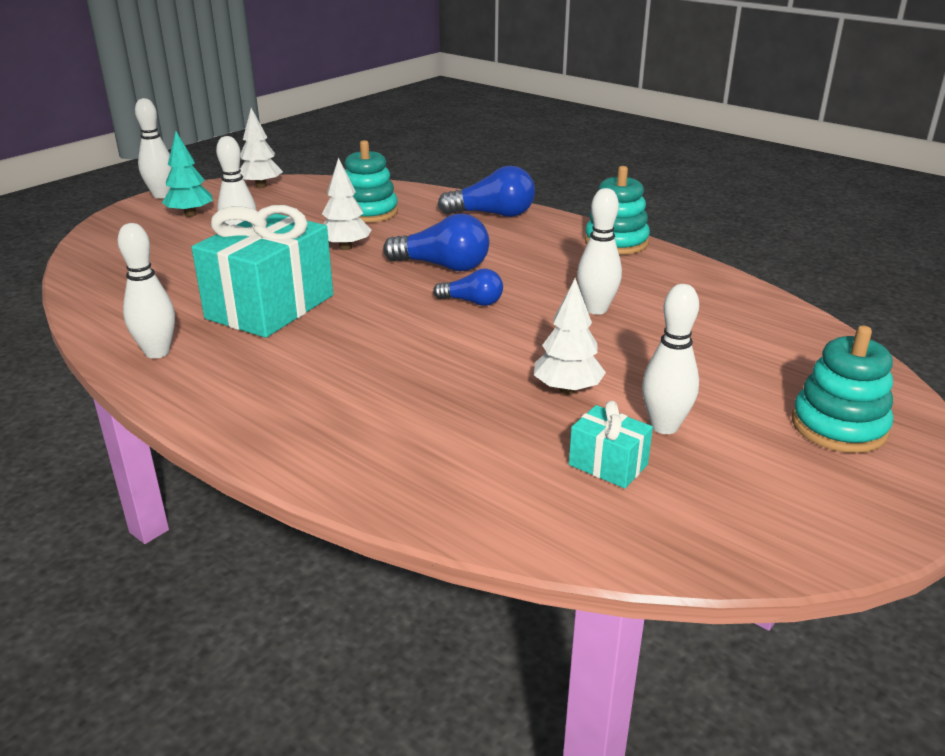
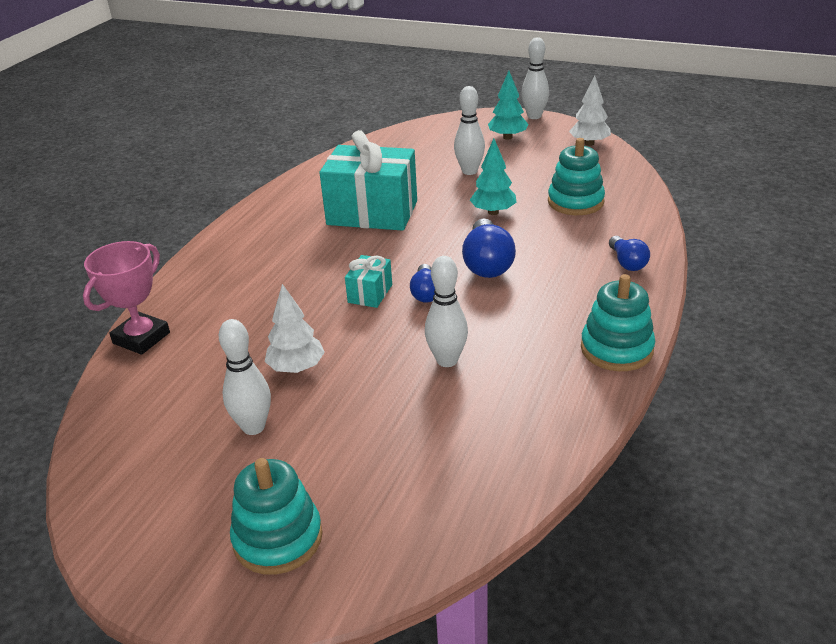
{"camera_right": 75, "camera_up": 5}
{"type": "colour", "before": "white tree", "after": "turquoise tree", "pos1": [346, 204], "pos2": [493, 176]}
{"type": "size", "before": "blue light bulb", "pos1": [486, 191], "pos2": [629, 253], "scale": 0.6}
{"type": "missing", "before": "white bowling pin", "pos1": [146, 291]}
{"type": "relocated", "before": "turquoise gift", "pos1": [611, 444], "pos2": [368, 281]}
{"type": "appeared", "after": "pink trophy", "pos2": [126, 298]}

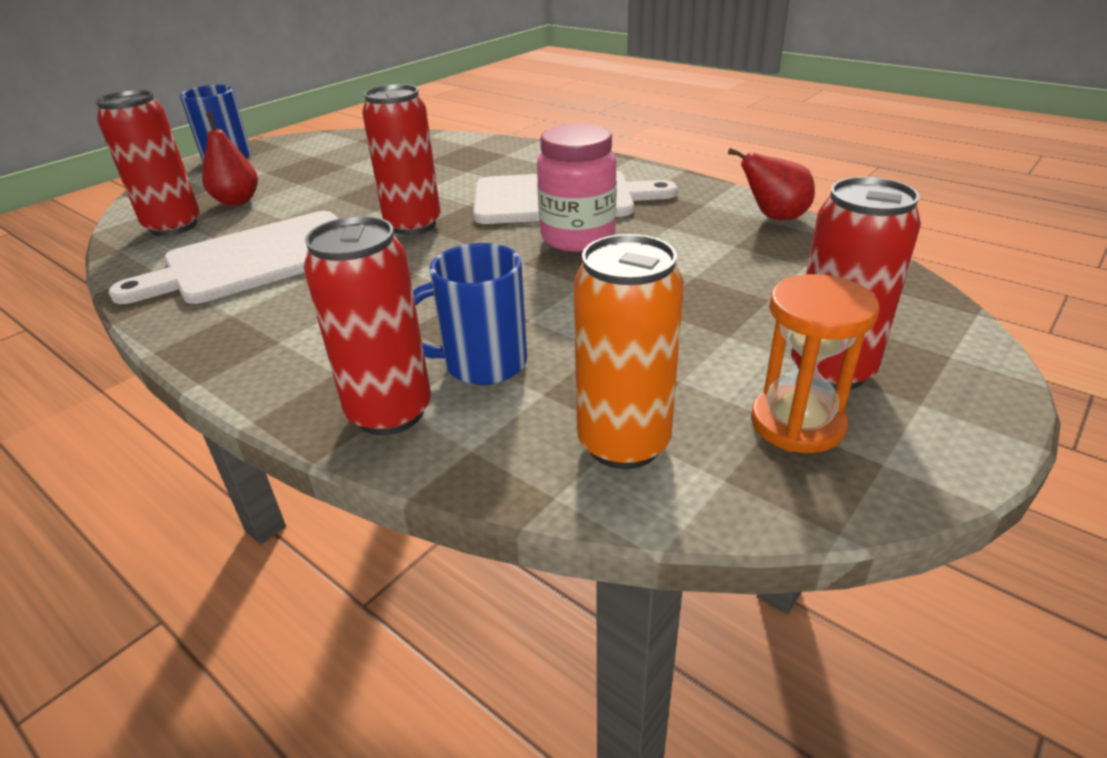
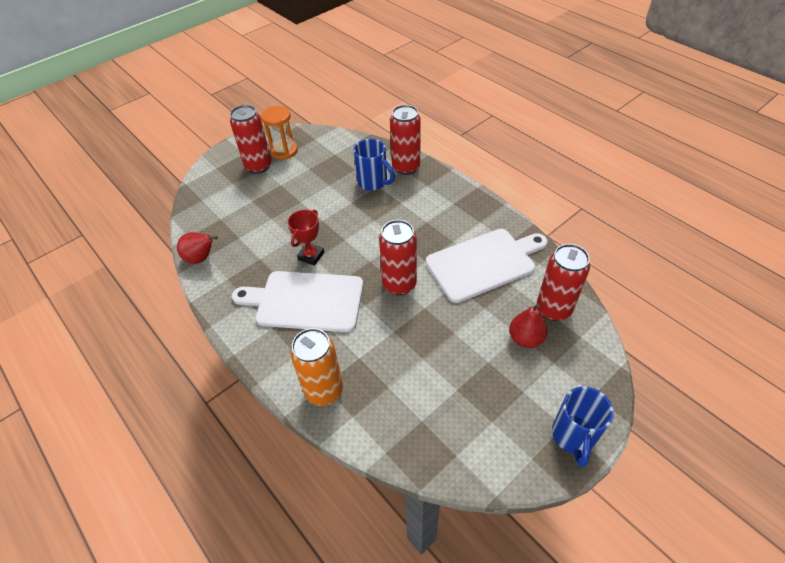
{"camera_right": -170, "camera_up": 15}
{"type": "exchanged", "before": "pink jar", "after": "red trophy", "pos1": [577, 188], "pos2": [305, 237]}
{"type": "relocated", "before": "orange can", "pos1": [629, 351], "pos2": [316, 367]}
{"type": "spun", "before": "blue mug", "pos1": [470, 314], "pos2": [374, 165], "turn": 45}

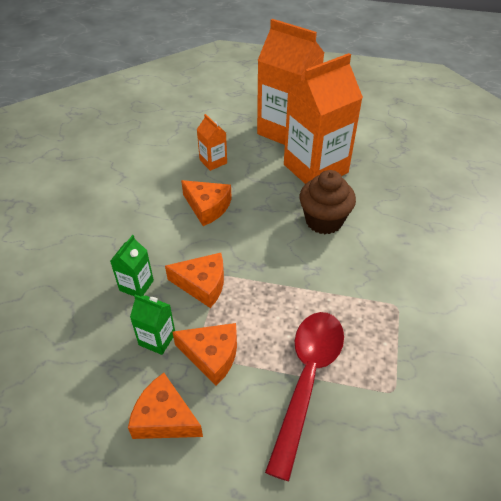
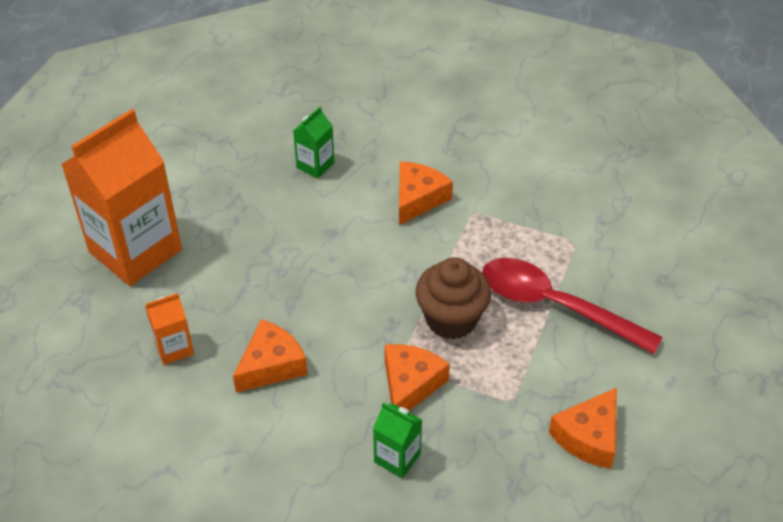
{"camera_right": -80, "camera_up": 0}
{"type": "missing", "before": "orange carton", "pos1": [323, 118]}
{"type": "relocated", "before": "brown cupcake", "pos1": [328, 202], "pos2": [453, 298]}
{"type": "relocated", "before": "green carton", "pos1": [152, 324], "pos2": [313, 142]}
{"type": "relocated", "before": "orange cheese", "pos1": [204, 354], "pos2": [426, 193]}

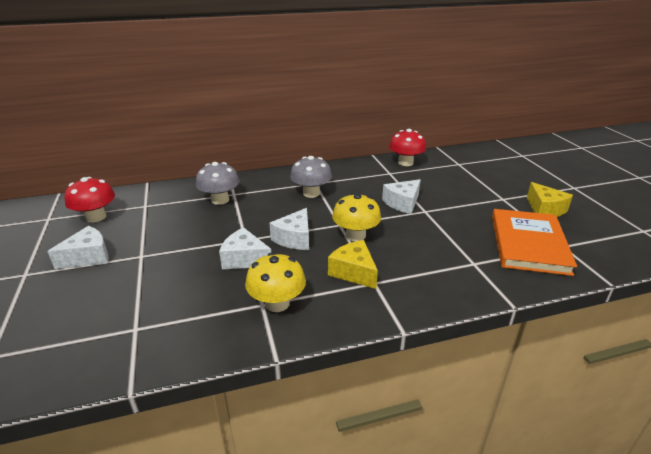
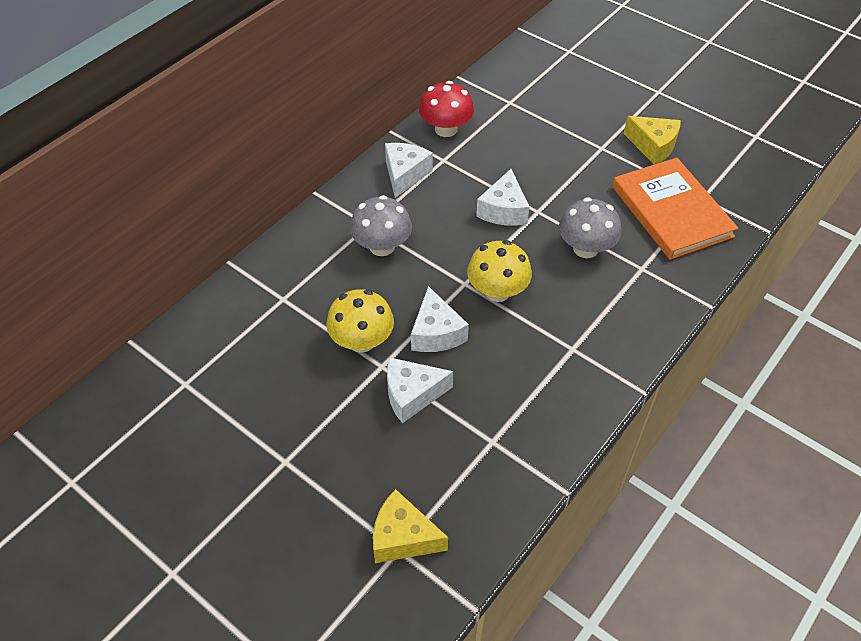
{"camera_right": -35, "camera_up": 20}
{"type": "relocated", "before": "grey mushroom", "pos1": [217, 183], "pos2": [590, 227]}
{"type": "missing", "before": "red mushroom", "pos1": [90, 199]}
{"type": "relocated", "before": "white cheese", "pos1": [78, 247], "pos2": [409, 170]}
{"type": "relocated", "before": "yellow cheese", "pos1": [353, 264], "pos2": [410, 526]}
{"type": "relocated", "before": "yellow mushroom", "pos1": [275, 282], "pos2": [360, 321]}

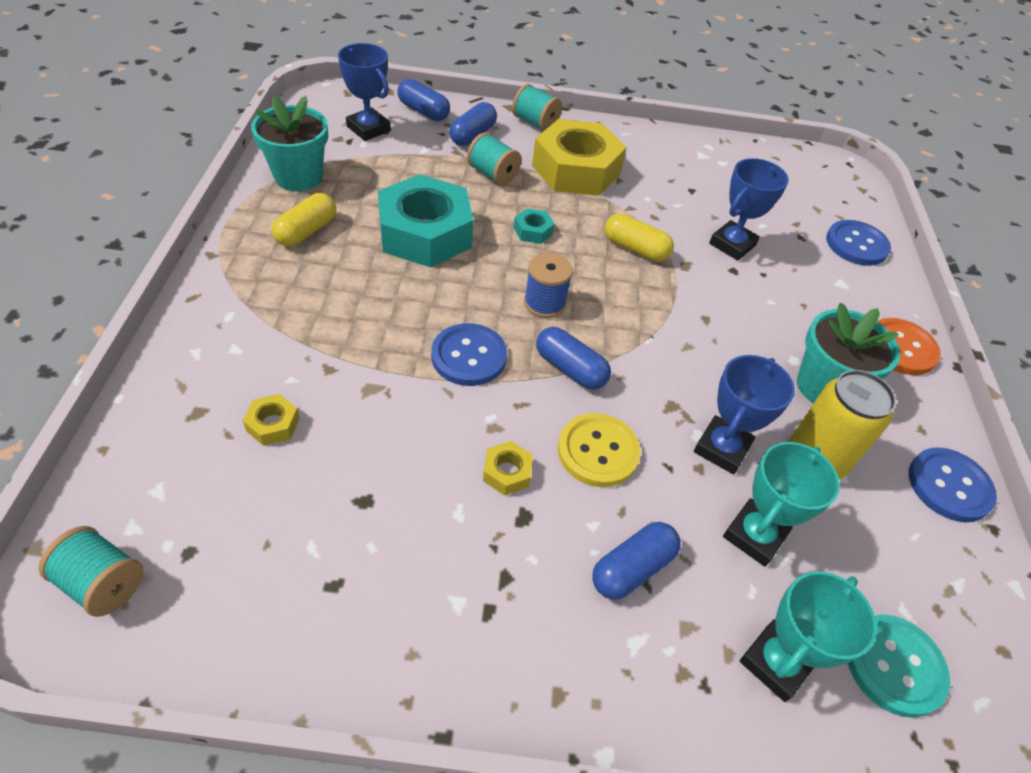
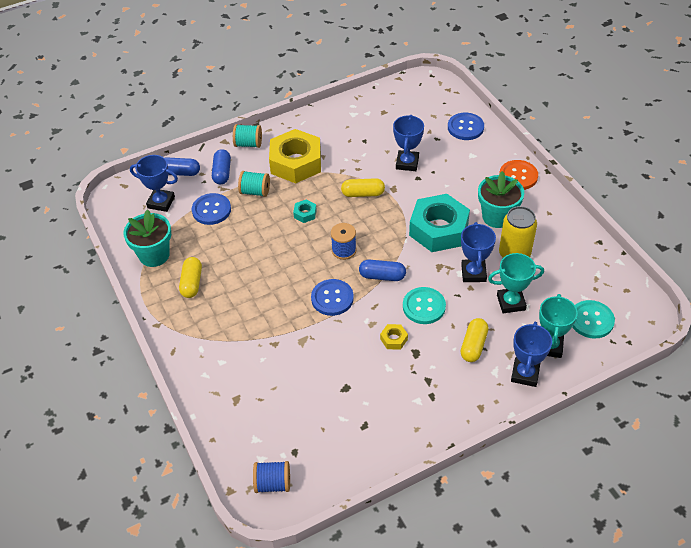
{"camera_right": -25, "camera_up": 0}
{"type": "relocated", "before": "turquoise nut", "pos1": [425, 220], "pos2": [439, 223]}
{"type": "missing", "before": "yellow nut", "pos1": [271, 420]}
{"type": "colour", "before": "yellow button", "after": "turquoise button", "pos1": [599, 450], "pos2": [424, 305]}
{"type": "spun", "before": "turquoise trophy", "pos1": [781, 504], "pos2": [516, 283], "turn": 75}
{"type": "relocated", "before": "blue button", "pos1": [953, 484], "pos2": [211, 209]}
{"type": "colour", "before": "blue capsule", "after": "yellow capsule", "pos1": [636, 560], "pos2": [475, 340]}
{"type": "colour", "before": "turquoise spool", "after": "blue spool", "pos1": [91, 571], "pos2": [271, 477]}
{"type": "appeared", "after": "blue trophy", "pos2": [531, 354]}

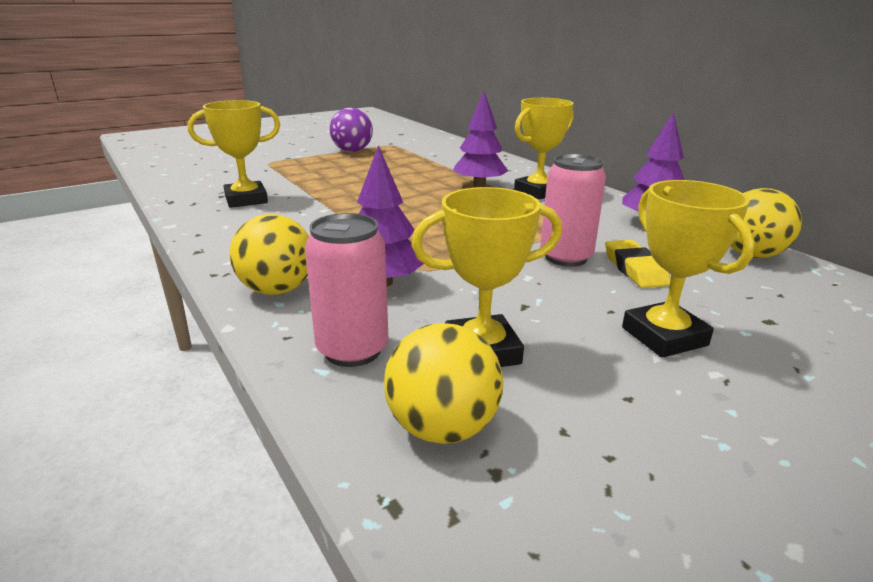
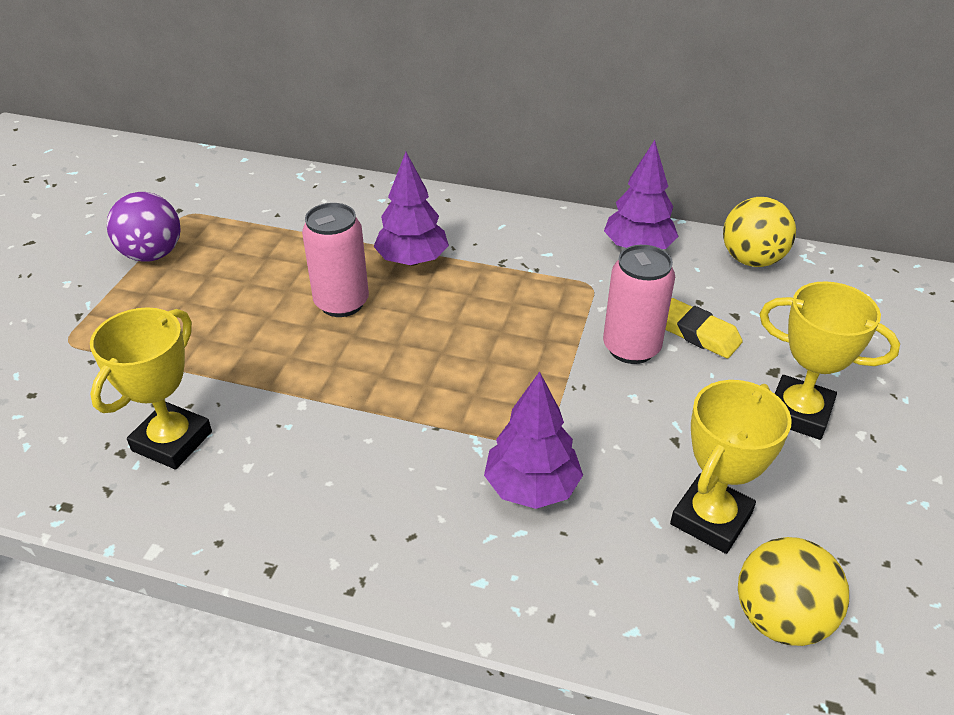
{"camera_right": -40, "camera_up": 15}
{"type": "missing", "before": "yellow trophy", "pos1": [544, 149]}
{"type": "relocated", "before": "pink can", "pos1": [346, 290], "pos2": [335, 260]}
{"type": "missing", "before": "yellow ball", "pos1": [269, 254]}

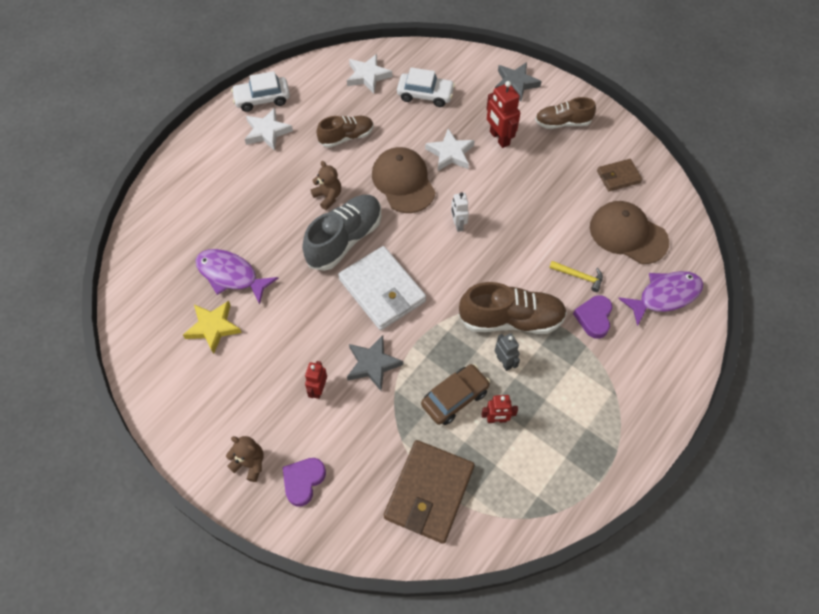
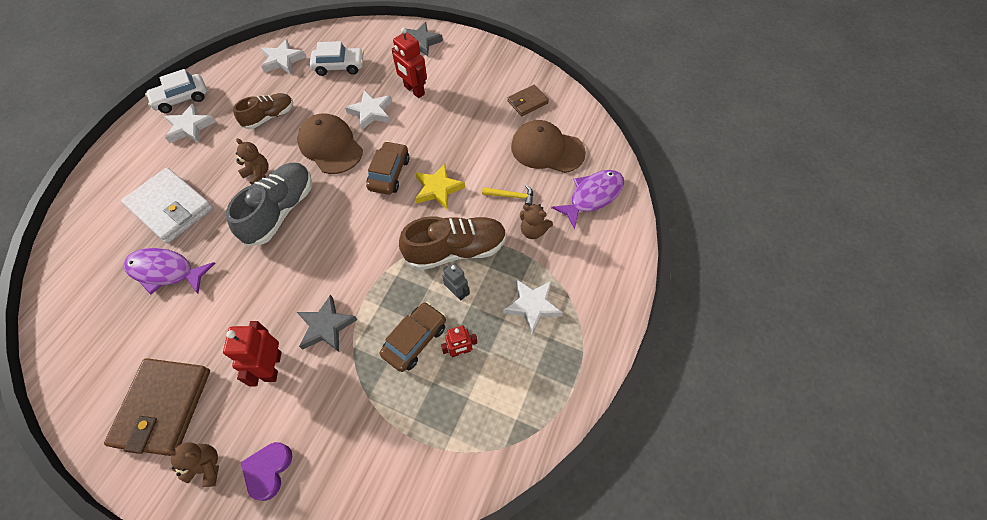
{"camera_right": -15, "camera_up": 0}
{"type": "missing", "before": "brown shoe", "pos1": [565, 113]}
{"type": "exchanged", "before": "white robot", "after": "brown car", "pos1": [460, 212], "pos2": [387, 168]}
{"type": "relocated", "before": "white wallet", "pos1": [382, 288], "pos2": [167, 205]}
{"type": "exchanged", "before": "purple heart", "after": "brown teddy bear", "pos1": [592, 317], "pos2": [536, 221]}
{"type": "relocated", "before": "yellow star", "pos1": [212, 327], "pos2": [440, 186]}
{"type": "size", "before": "red robot", "pos1": [316, 380], "pos2": [252, 353], "scale": 1.58}
{"type": "relocated", "before": "brown wallet", "pos1": [429, 492], "pos2": [157, 407]}
{"type": "appeared", "after": "white star", "pos2": [533, 306]}

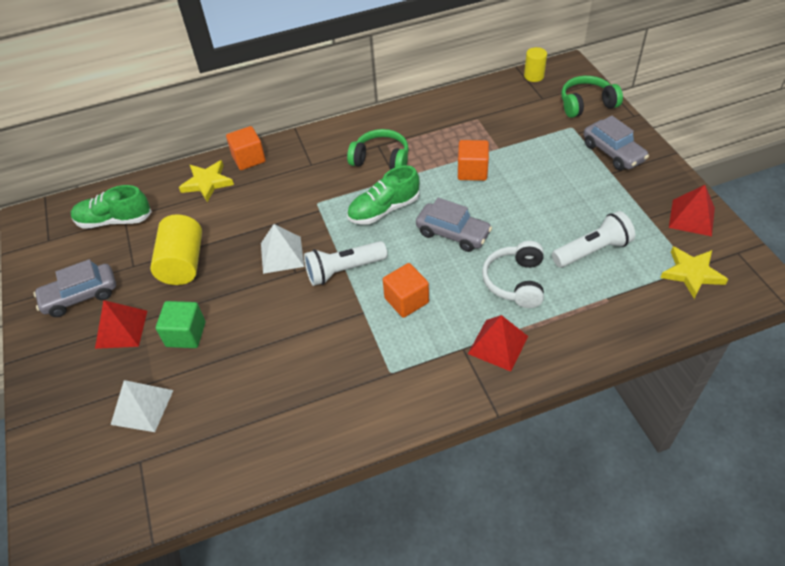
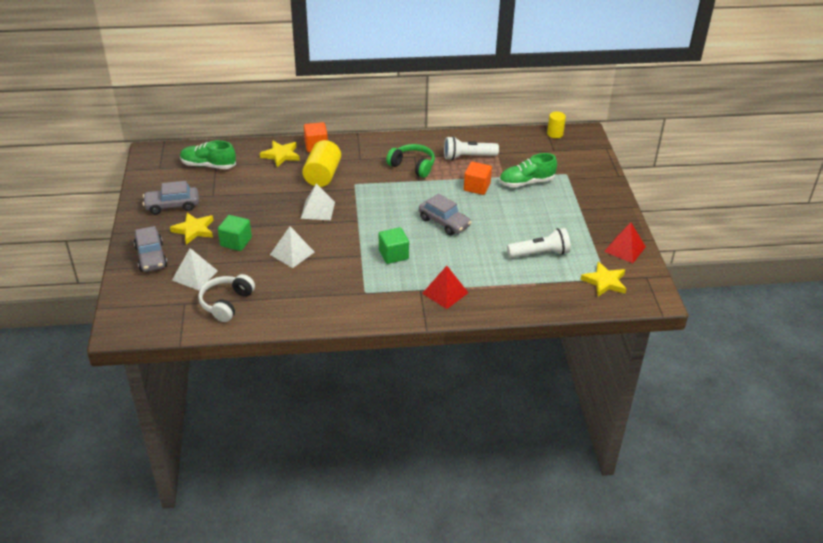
{"camera_right": 10, "camera_up": -10}
{"type": "missing", "before": "green headphones", "pos1": [592, 97]}
{"type": "relocated", "before": "grey car", "pos1": [616, 142], "pos2": [150, 249]}
{"type": "relocated", "before": "green shoe", "pos1": [383, 195], "pos2": [528, 170]}
{"type": "relocated", "before": "yellow cylinder", "pos1": [176, 249], "pos2": [321, 163]}
{"type": "relocated", "before": "white flashlight", "pos1": [345, 263], "pos2": [471, 148]}
{"type": "relocated", "before": "white headphones", "pos1": [513, 274], "pos2": [226, 298]}
{"type": "colour", "before": "orange cube", "after": "green cube", "pos1": [406, 290], "pos2": [394, 245]}
{"type": "exchanged", "before": "red pyramid", "after": "yellow star", "pos1": [121, 324], "pos2": [191, 229]}
{"type": "appeared", "after": "white pyramid", "pos2": [292, 247]}

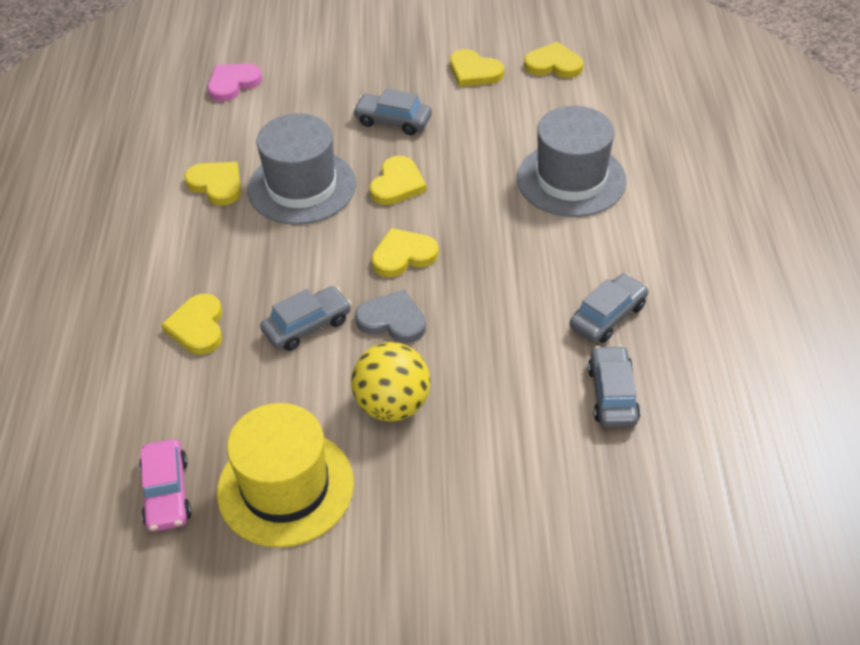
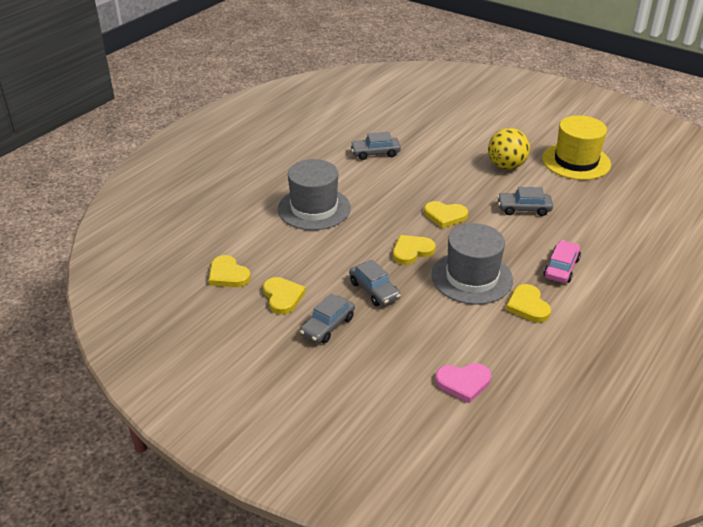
{"camera_right": -145, "camera_up": -10}
{"type": "missing", "before": "grey heart", "pos1": [390, 316]}
{"type": "missing", "before": "yellow heart", "pos1": [192, 324]}
{"type": "relocated", "before": "grey car", "pos1": [614, 386], "pos2": [327, 318]}
{"type": "relocated", "before": "pink car", "pos1": [165, 485], "pos2": [562, 261]}

